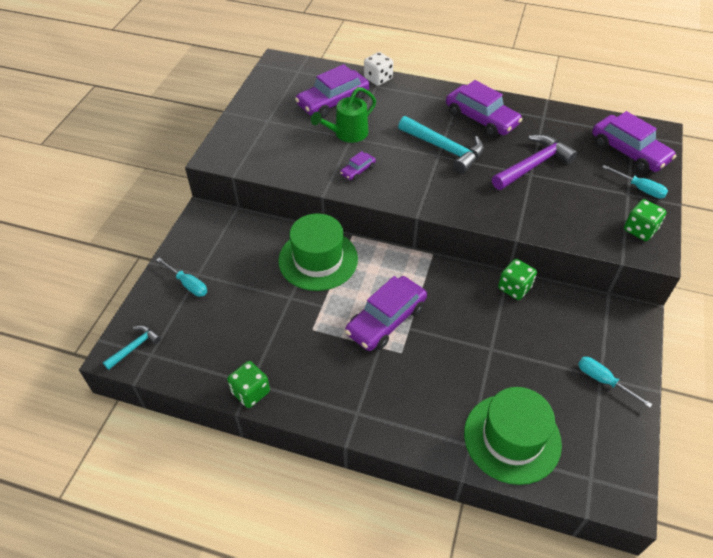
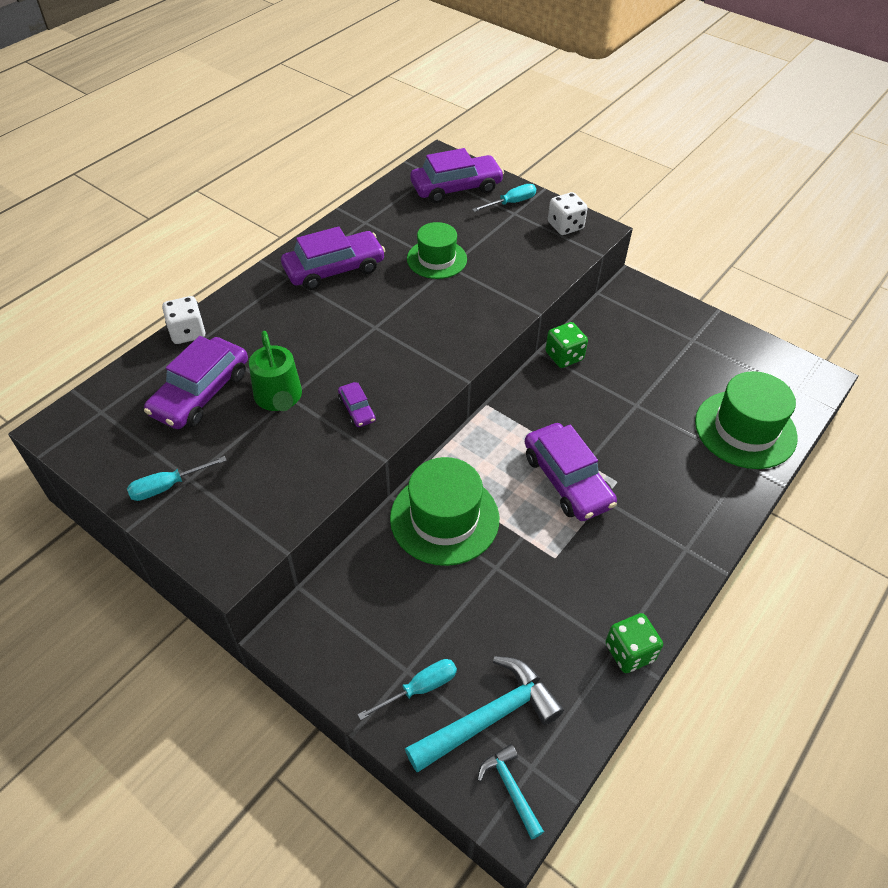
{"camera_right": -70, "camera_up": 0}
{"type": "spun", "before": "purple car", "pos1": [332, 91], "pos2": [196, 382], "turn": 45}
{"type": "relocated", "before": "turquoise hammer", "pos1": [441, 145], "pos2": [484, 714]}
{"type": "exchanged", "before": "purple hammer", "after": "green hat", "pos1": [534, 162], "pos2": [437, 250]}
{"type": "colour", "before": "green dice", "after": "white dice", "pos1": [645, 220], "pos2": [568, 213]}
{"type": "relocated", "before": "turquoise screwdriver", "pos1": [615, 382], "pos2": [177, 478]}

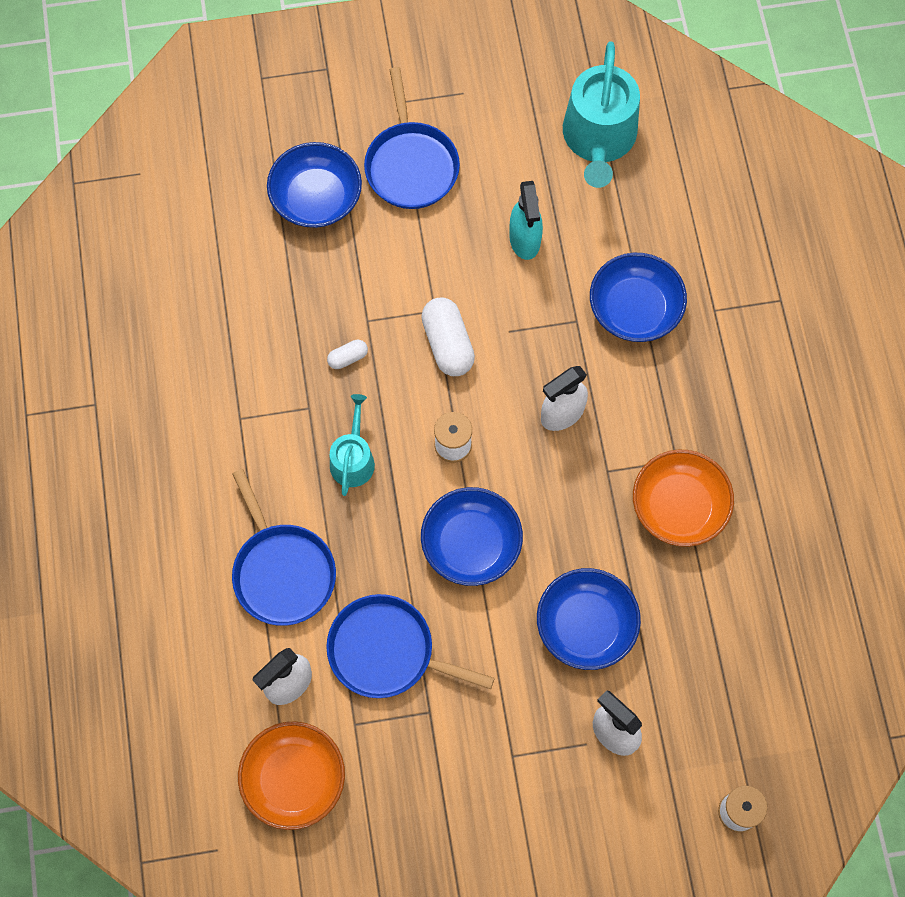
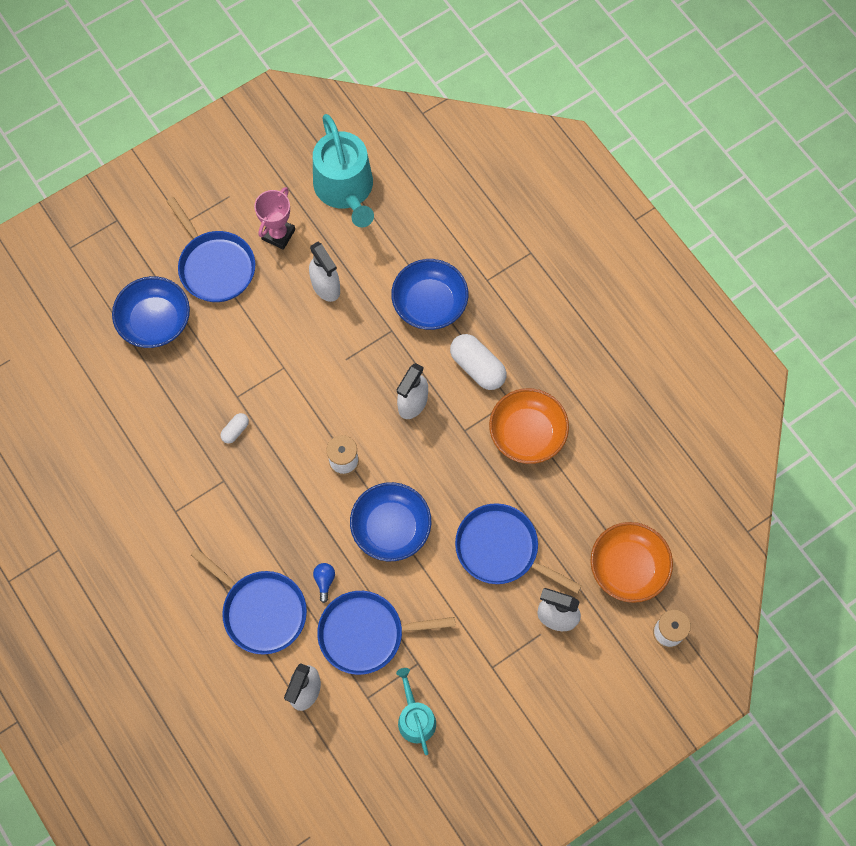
{"camera_right": -25, "camera_up": 0}
{"type": "colour", "before": "turquoise spray bottle", "after": "white spray bottle", "pos1": [526, 220], "pos2": [324, 272]}
{"type": "relocated", "before": "white capsule", "pos1": [448, 336], "pos2": [478, 362]}
{"type": "relocated", "before": "turquoise watering can", "pos1": [352, 445], "pos2": [416, 711]}
{"type": "exchanged", "before": "blue bowl", "after": "blue pan", "pos1": [589, 619], "pos2": [518, 548]}
{"type": "relocated", "before": "orange bowl", "pos1": [291, 775], "pos2": [631, 562]}
{"type": "appeared", "after": "pink trophy", "pos2": [274, 218]}
{"type": "appeared", "after": "blue light bulb", "pos2": [324, 583]}

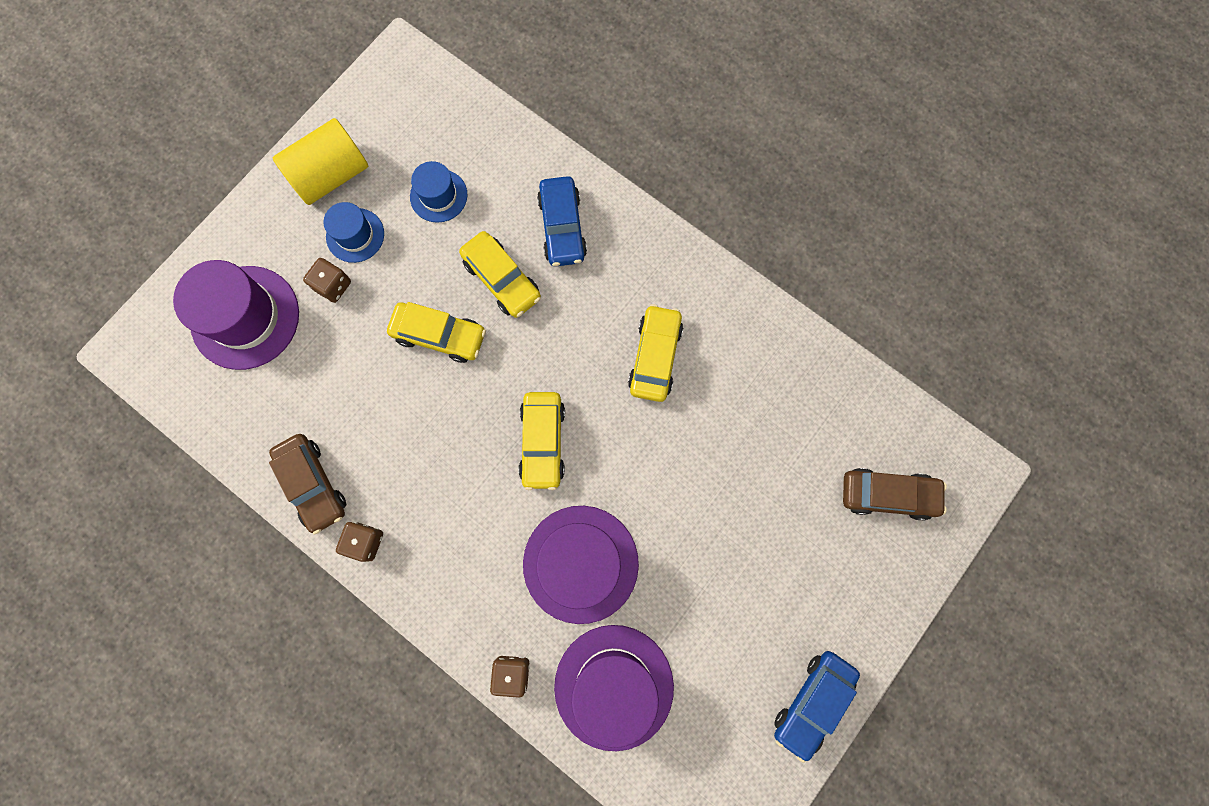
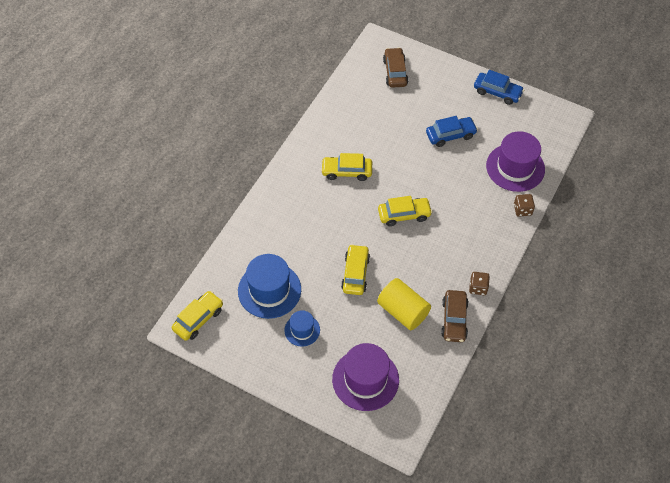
{"camera_right": -100, "camera_up": -20}
{"type": "relocated", "before": "yellow cylinder", "pos1": [320, 161], "pos2": [404, 304]}
{"type": "size", "before": "blue hat", "pos1": [439, 192], "pos2": [269, 286], "scale": 1.82}
{"type": "relocated", "before": "blue car", "pos1": [562, 221], "pos2": [452, 131]}
{"type": "relocated", "before": "yellow car", "pos1": [500, 274], "pos2": [197, 316]}
{"type": "missing", "before": "brown dice", "pos1": [327, 280]}
{"type": "spun", "before": "brown car", "pos1": [307, 484], "pos2": [455, 316], "turn": 135}
{"type": "missing", "before": "purple hat", "pos1": [581, 565]}

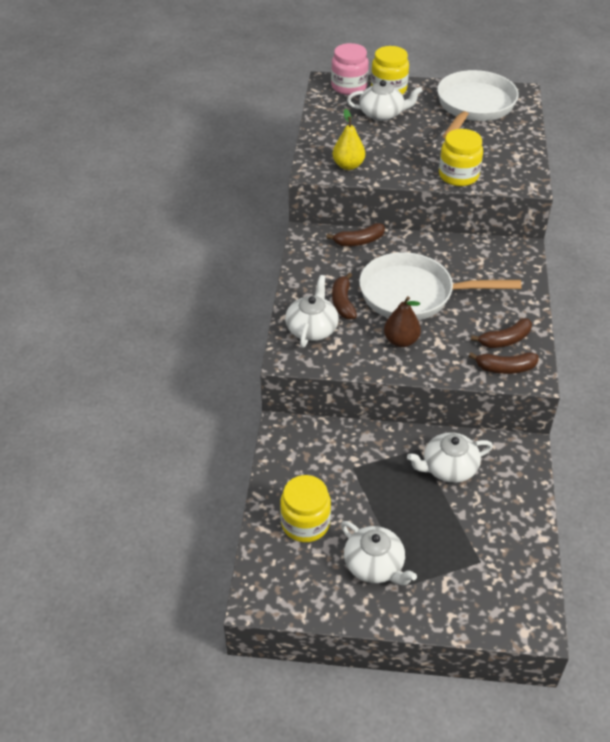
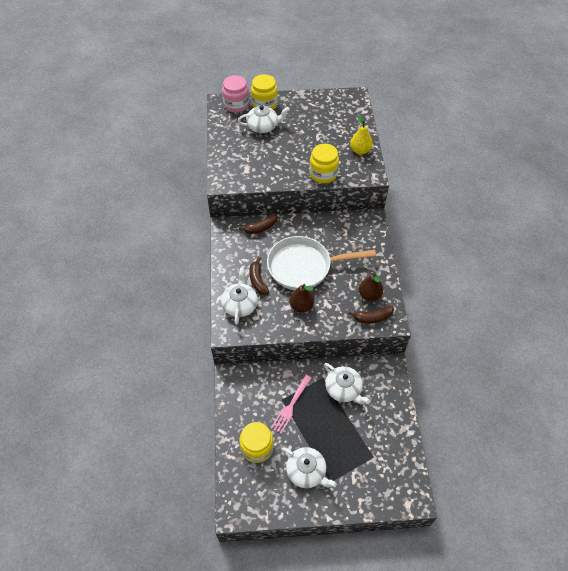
{"camera_right": -10, "camera_up": 10}
{"type": "missing", "before": "white pan", "pos1": [478, 104]}
{"type": "relocated", "before": "yellow pear", "pos1": [349, 139], "pos2": [361, 135]}
{"type": "exchanged", "before": "brown banana", "after": "brown pear", "pos1": [501, 333], "pos2": [371, 287]}
{"type": "spun", "before": "white teapot", "pos1": [450, 457], "pos2": [347, 383], "turn": -105}
{"type": "appeared", "after": "pink fork", "pos2": [291, 404]}

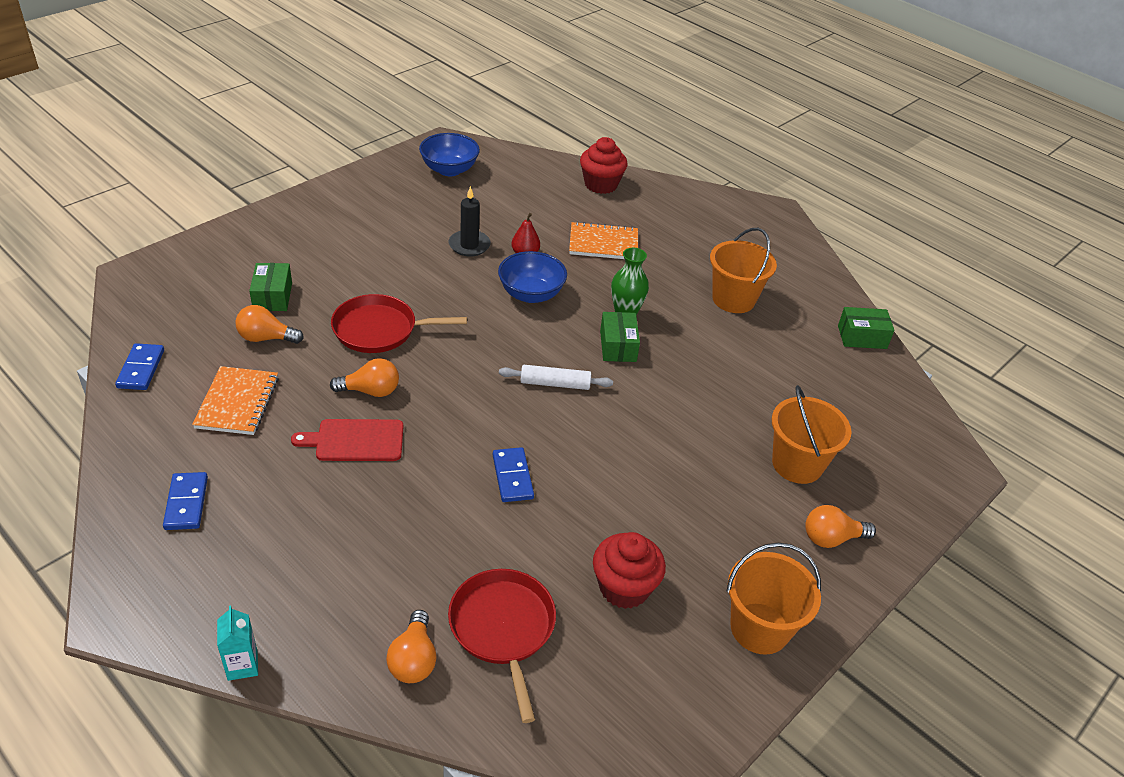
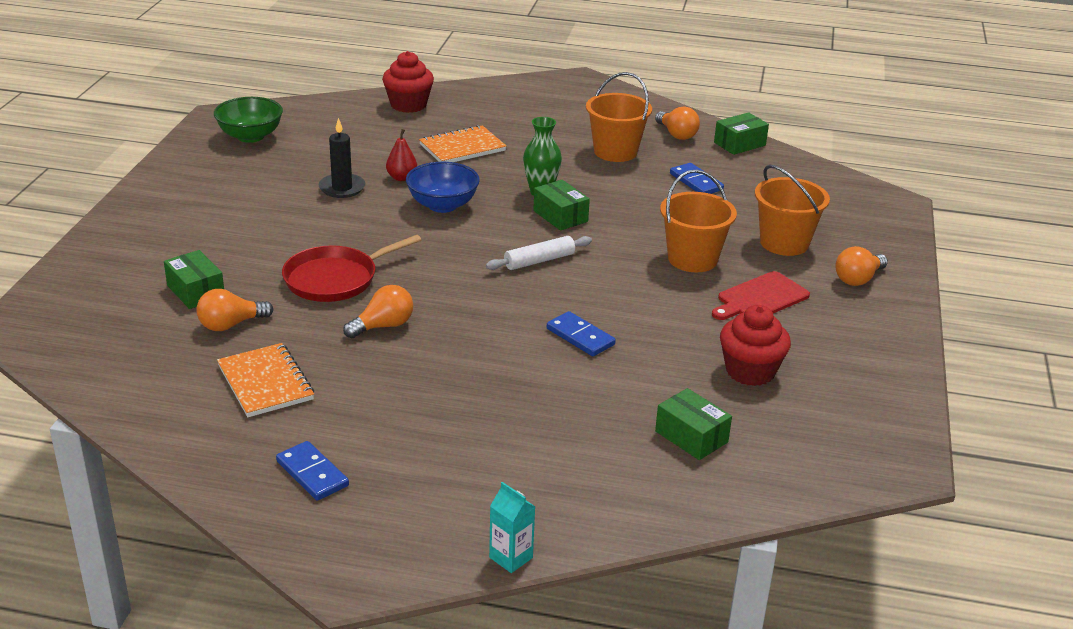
{"camera_right": -30, "camera_up": -10}
{"type": "colour", "before": "blue bowl", "after": "green bowl", "pos1": [449, 154], "pos2": [248, 120]}
{"type": "relocated", "before": "blue domino", "pos1": [139, 366], "pos2": [697, 178]}
{"type": "relocated", "before": "red cutting board", "pos1": [347, 440], "pos2": [761, 295]}
{"type": "relocated", "before": "orange bucket", "pos1": [774, 599], "pos2": [698, 220]}
{"type": "exchanged", "before": "red pan", "after": "green box", "pos1": [502, 646], "pos2": [693, 424]}
{"type": "relocated", "before": "orange light bulb", "pos1": [411, 646], "pos2": [677, 123]}

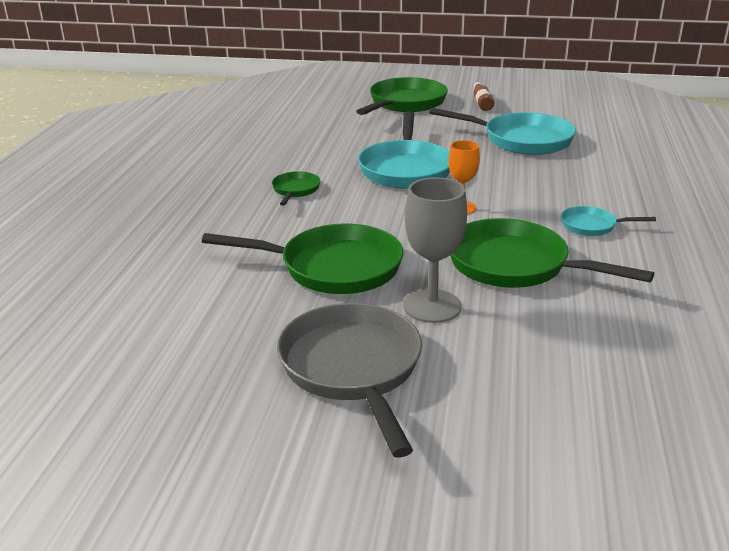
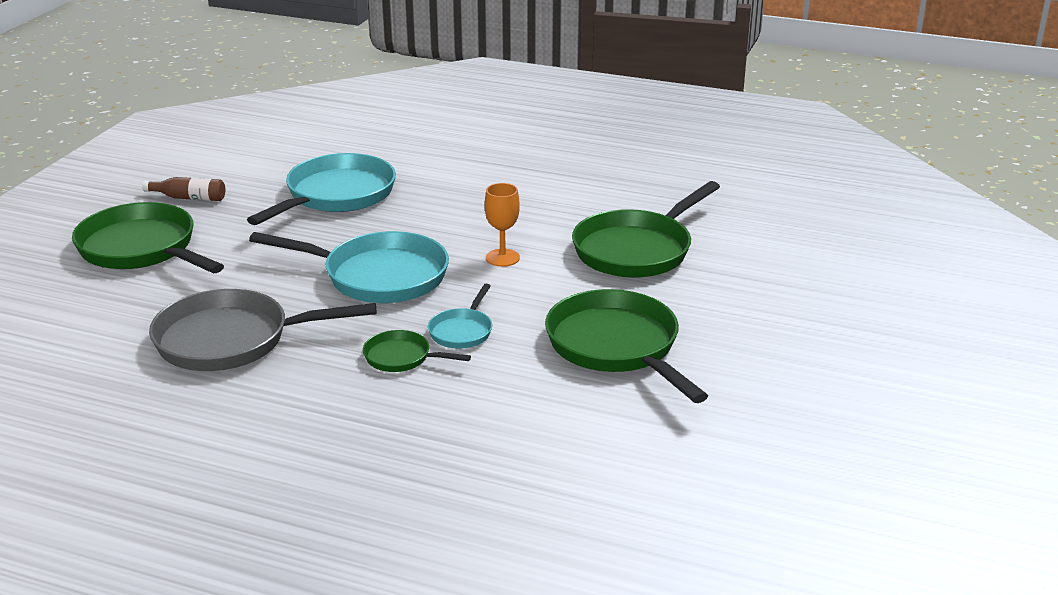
{"camera_right": -80, "camera_up": 0}
{"type": "missing", "before": "grey goblet", "pos1": [435, 250]}
{"type": "relocated", "before": "turquoise pan", "pos1": [608, 221], "pos2": [460, 316]}
{"type": "spun", "before": "green pan", "pos1": [302, 259], "pos2": [626, 346], "turn": -45}
{"type": "relocated", "before": "grey pan", "pos1": [349, 380], "pos2": [262, 330]}

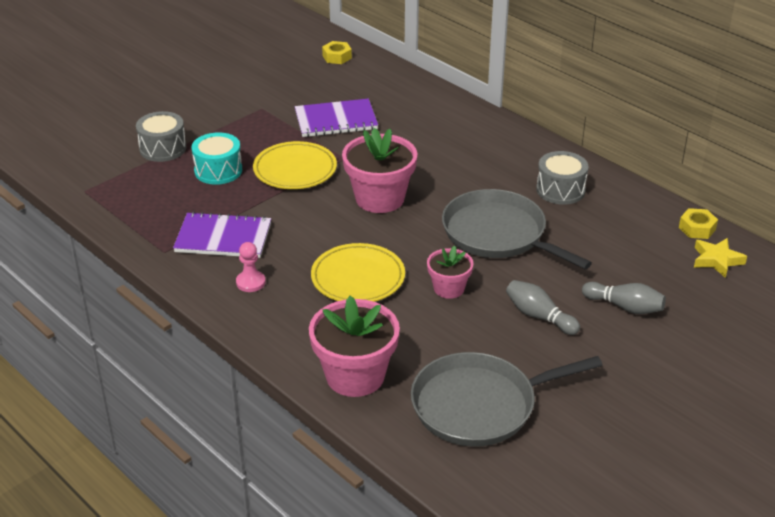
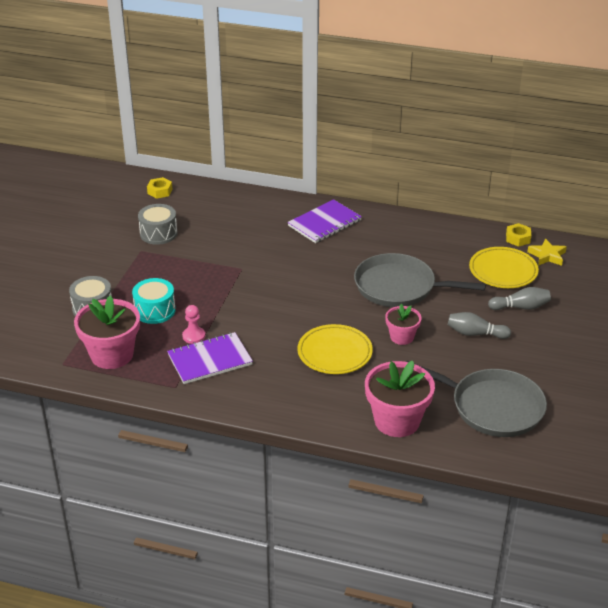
{"camera_right": -30, "camera_up": 0}
{"type": "relocated", "before": "purple notebook", "pos1": [336, 118], "pos2": [325, 221]}
{"type": "relocated", "before": "pink flower pot", "pos1": [379, 170], "pos2": [107, 332]}
{"type": "relocated", "before": "yellow plate", "pos1": [295, 165], "pos2": [504, 267]}
{"type": "relocated", "before": "grey drum", "pos1": [562, 178], "pos2": [157, 224]}
{"type": "relocated", "before": "pink pawn", "pos1": [251, 267], "pos2": [193, 324]}
{"type": "spun", "before": "grey pan", "pos1": [507, 399], "pos2": [477, 399], "turn": -105}

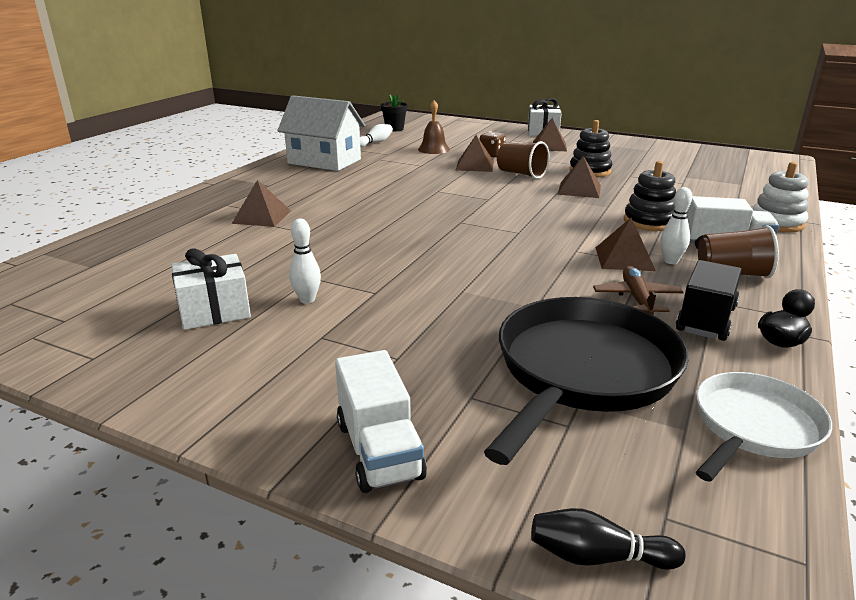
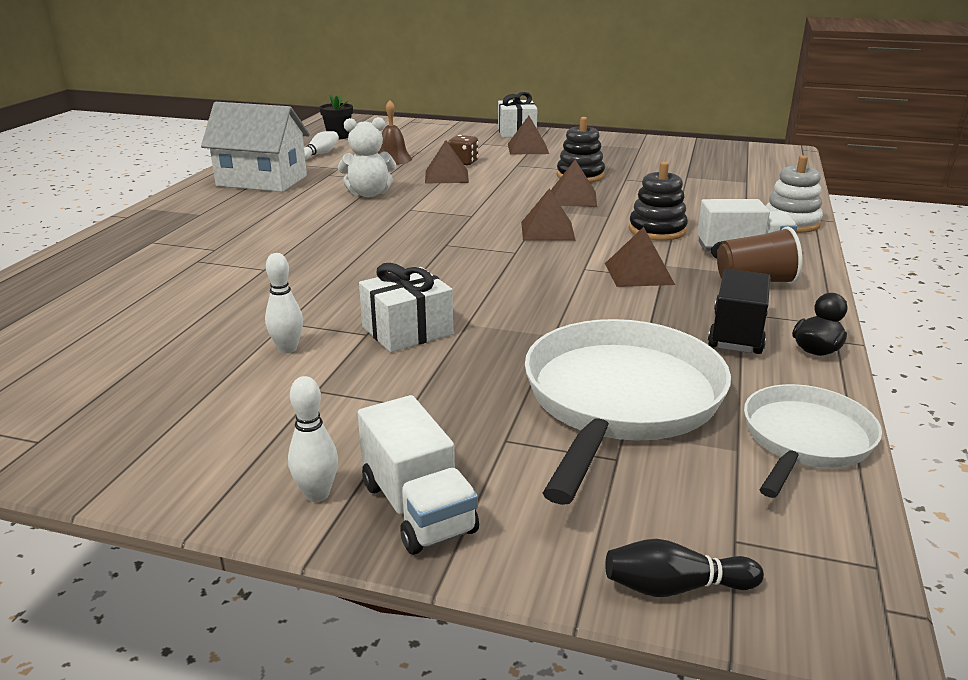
{"camera_right": -10, "camera_up": 0}
{"type": "missing", "before": "brown cup", "pos1": [523, 160]}
{"type": "relocated", "before": "brown pyramid", "pos1": [261, 203], "pos2": [548, 214]}
{"type": "relocated", "before": "white bowling pin", "pos1": [676, 225], "pos2": [313, 439]}
{"type": "relocated", "before": "white gift", "pos1": [211, 289], "pos2": [406, 307]}
{"type": "missing", "before": "brown plane", "pos1": [638, 290]}
{"type": "colour", "before": "black pan", "after": "white pan", "pos1": [586, 381], "pos2": [628, 412]}
{"type": "appeared", "after": "white teddy bear", "pos2": [367, 157]}

